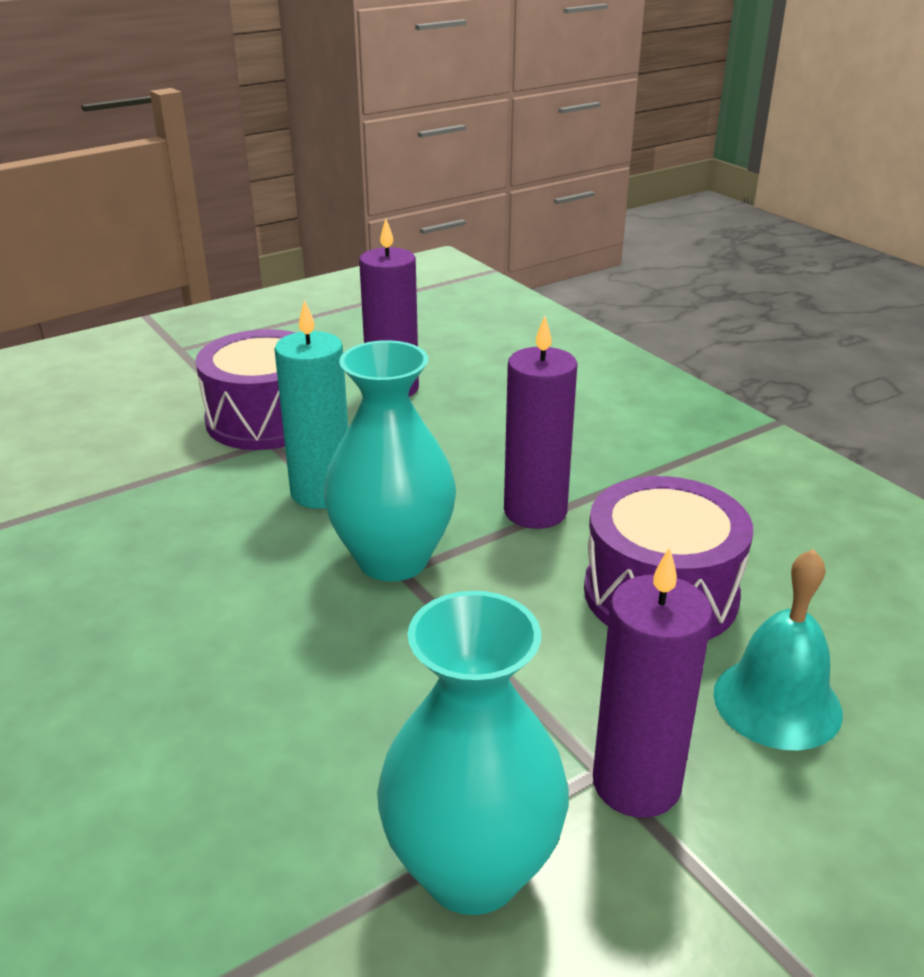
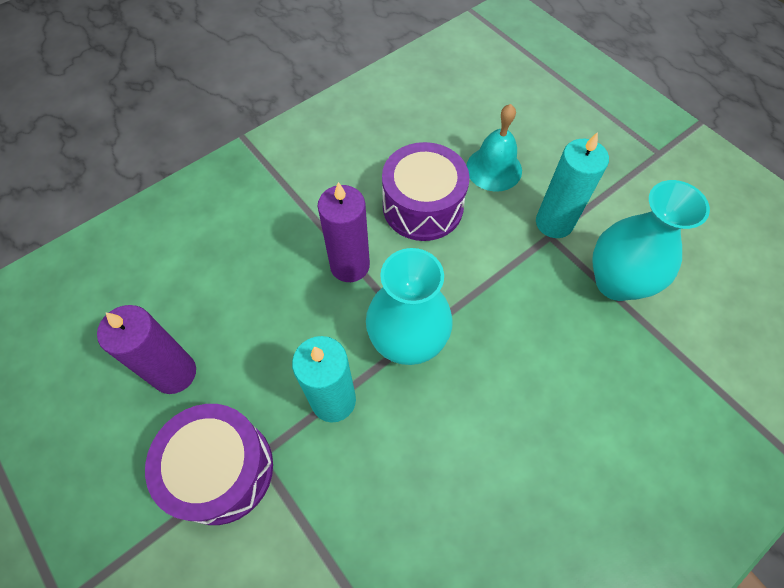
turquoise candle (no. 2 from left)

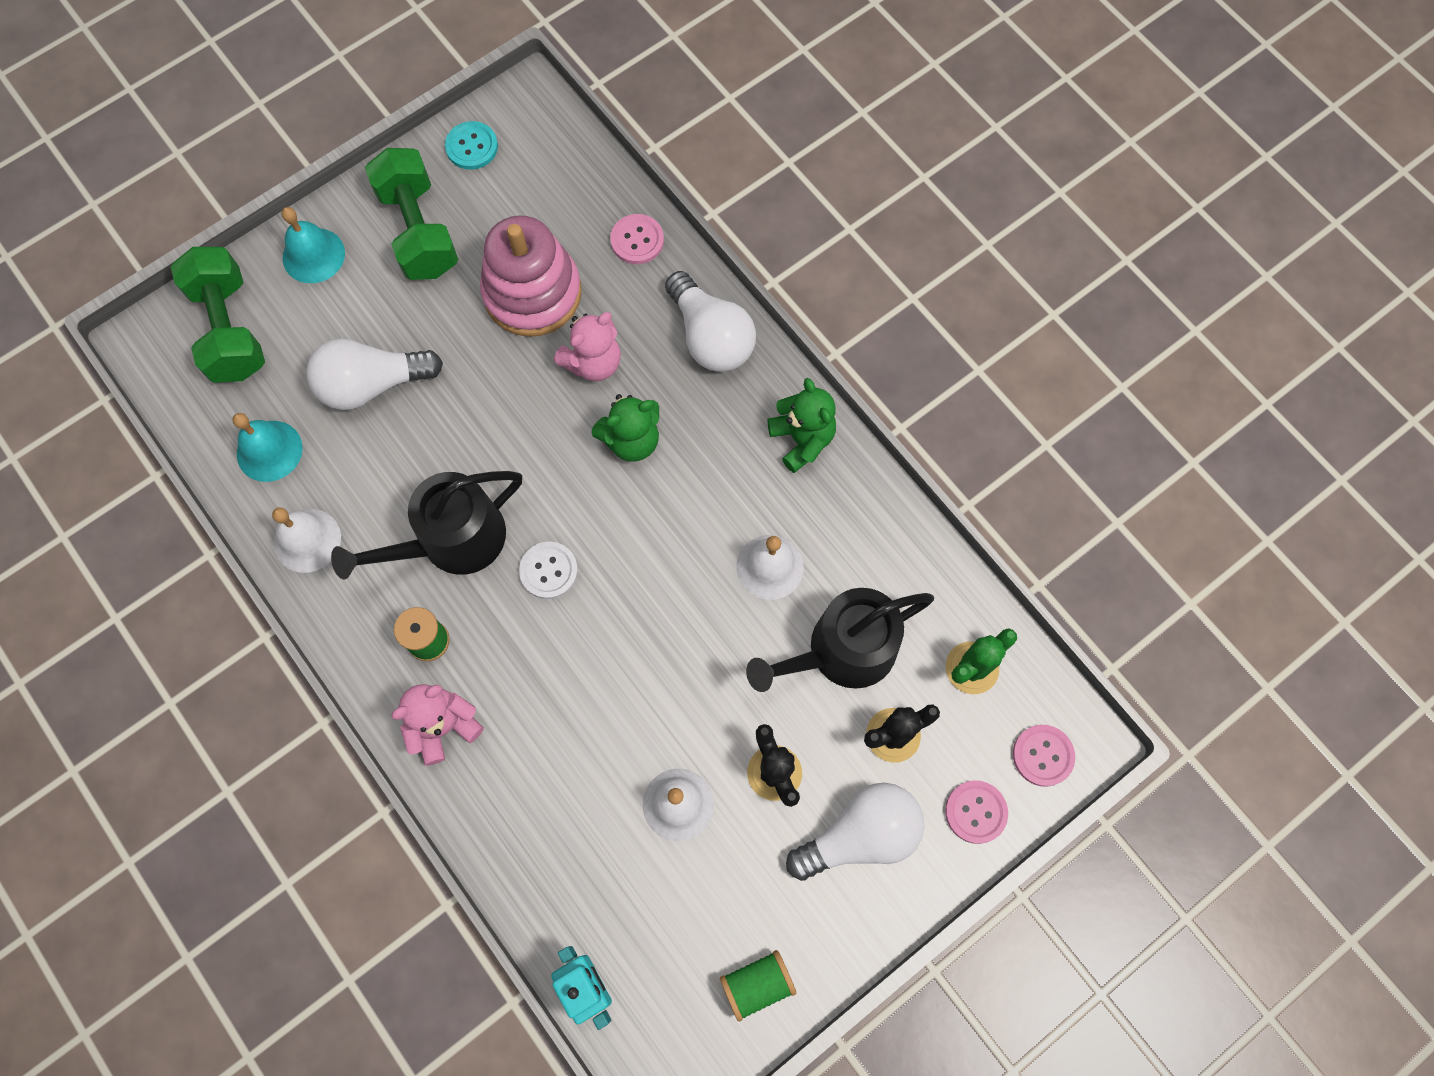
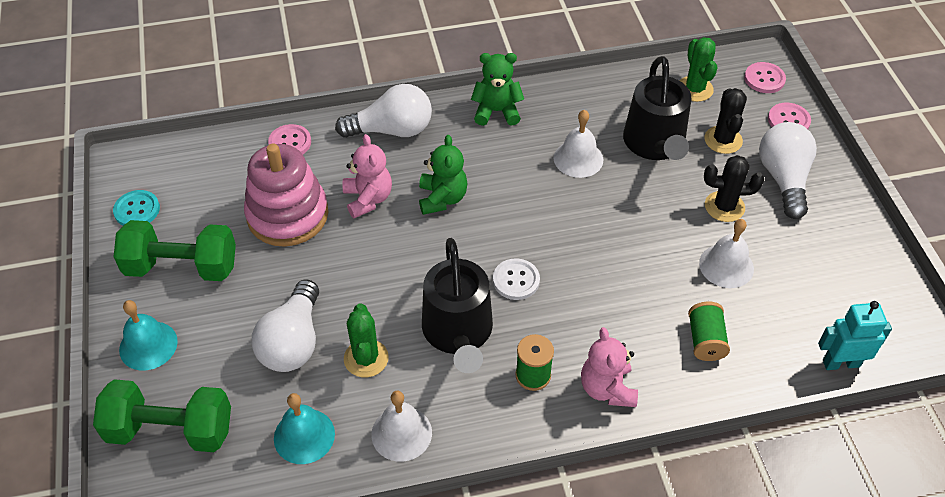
green cactus (no. 1 from left); green spool (no. 2 from left)

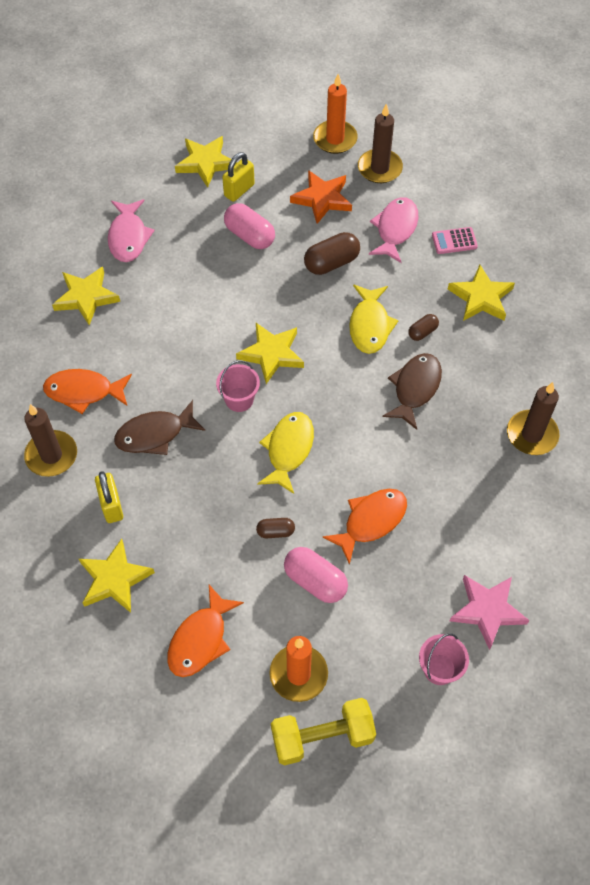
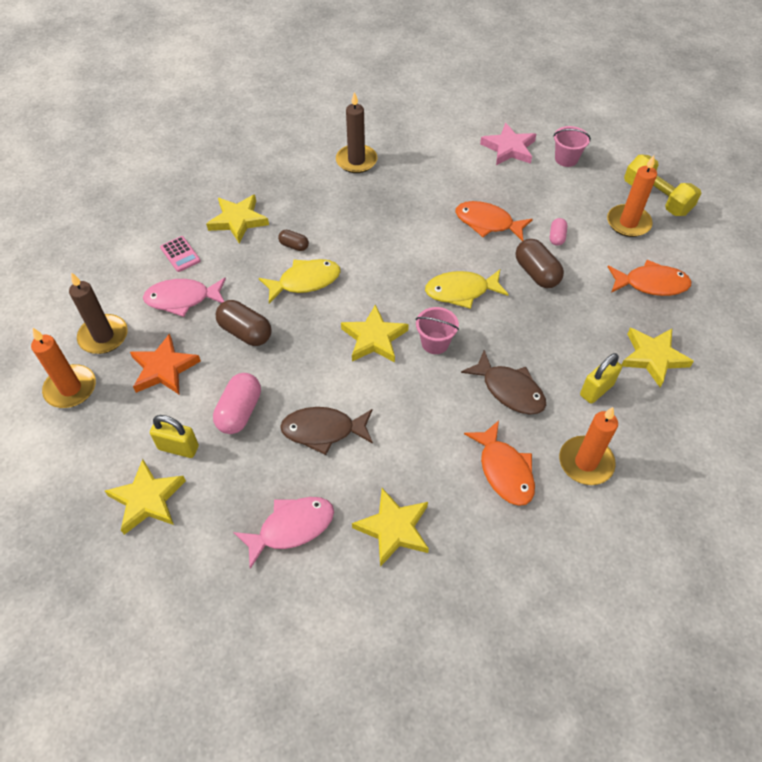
brown fish (no. 1 from left); orange candle (no. 2 from left); brown capsule (no. 3 from left); pink capsule (no. 2 from left)

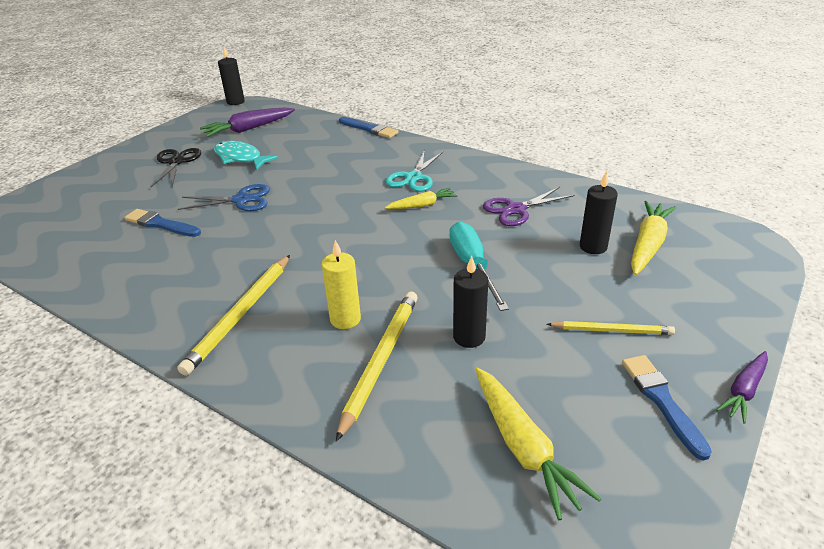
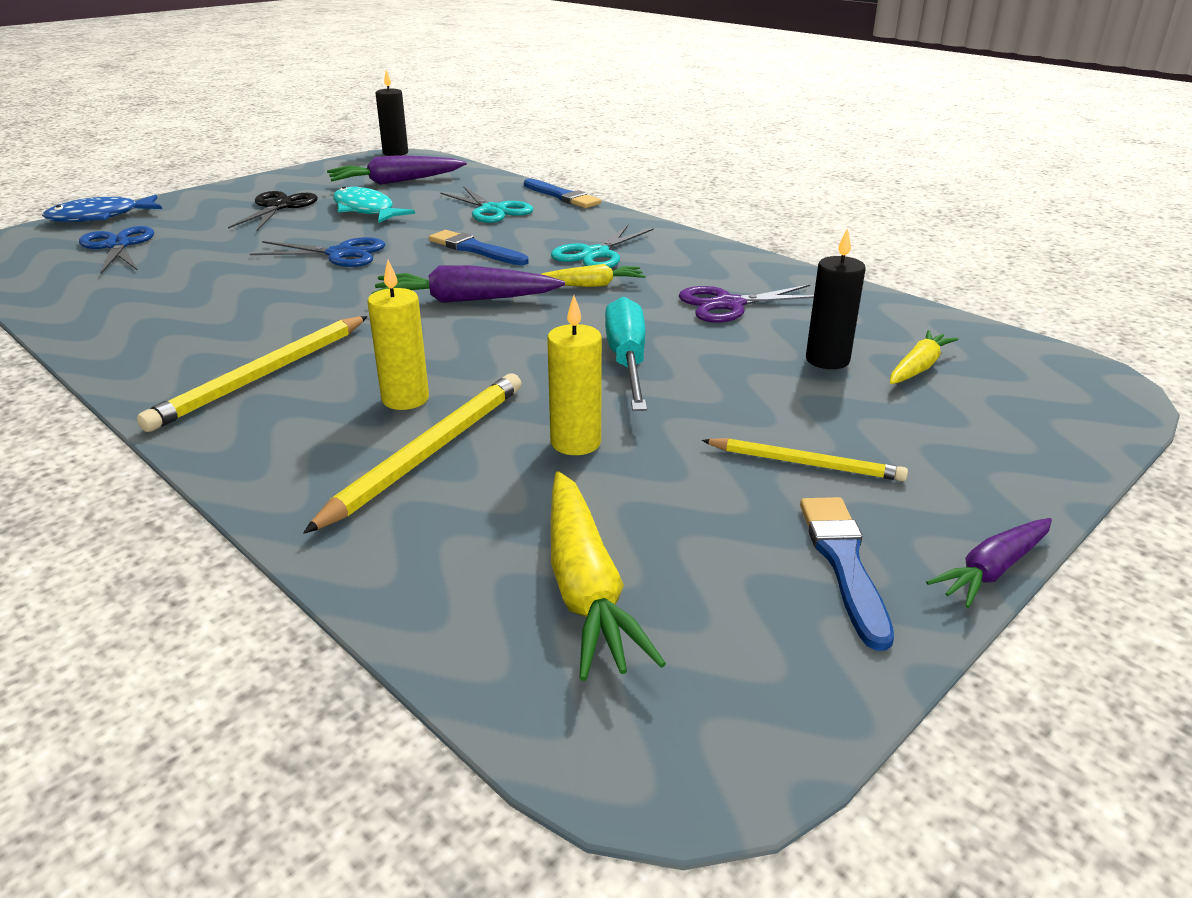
blue fish; blue scissors (no. 1 from left); purple carrot (no. 2 from left); turquoise scissors (no. 1 from left); blue brush (no. 1 from left); yellow candle (no. 2 from left); yellow carrot (no. 3 from left)

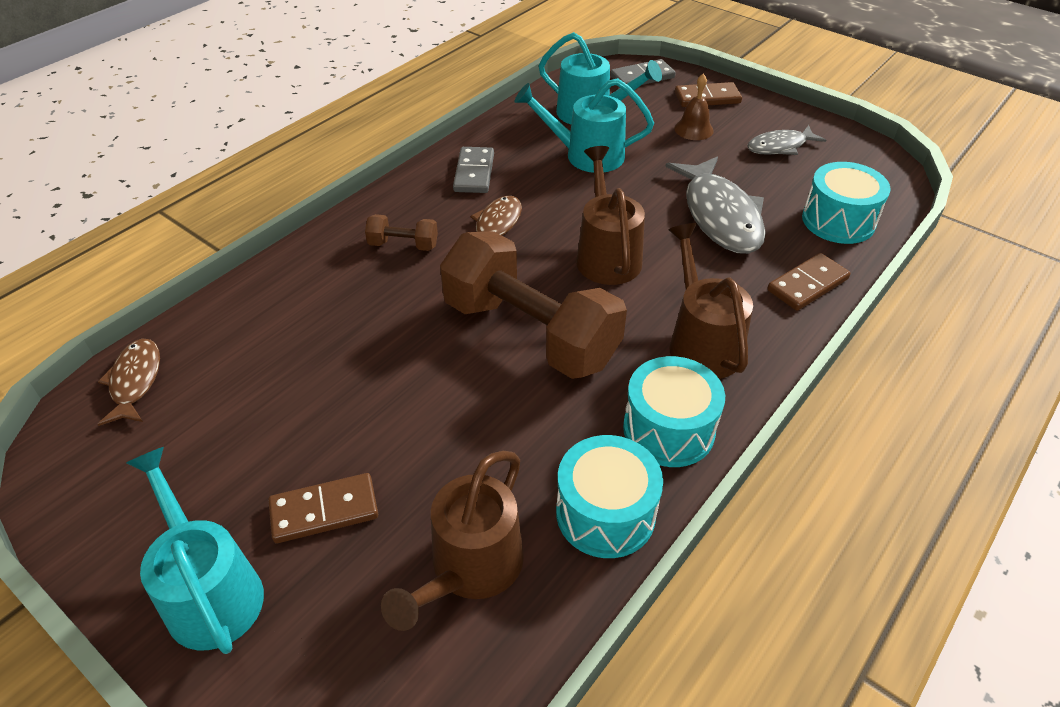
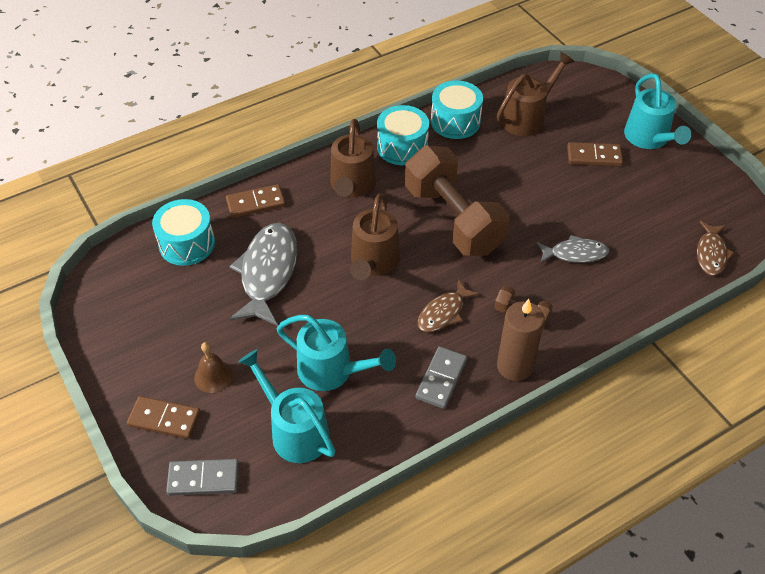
brown candle; grey fish (no. 2 from left)

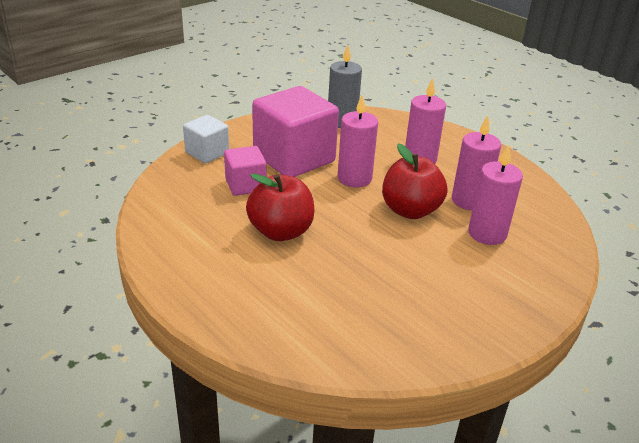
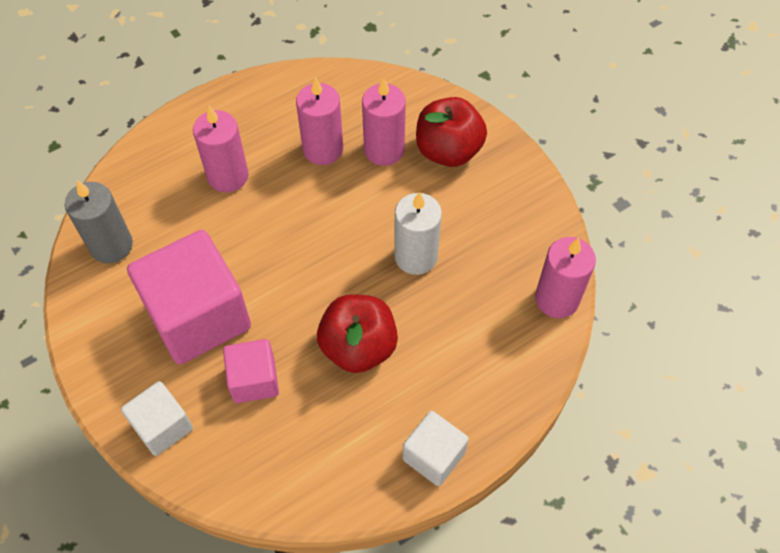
white candle; white cube (no. 2 from left); pink candle (no. 4 from left); red apple (no. 2 from left)

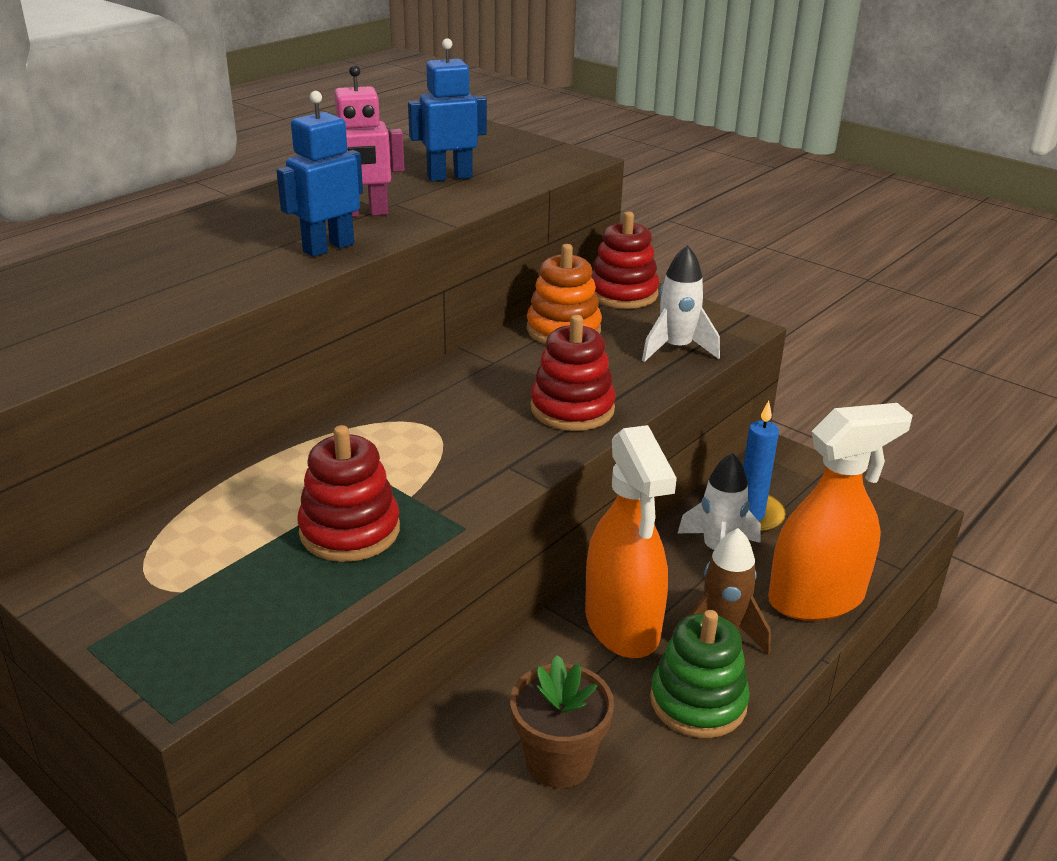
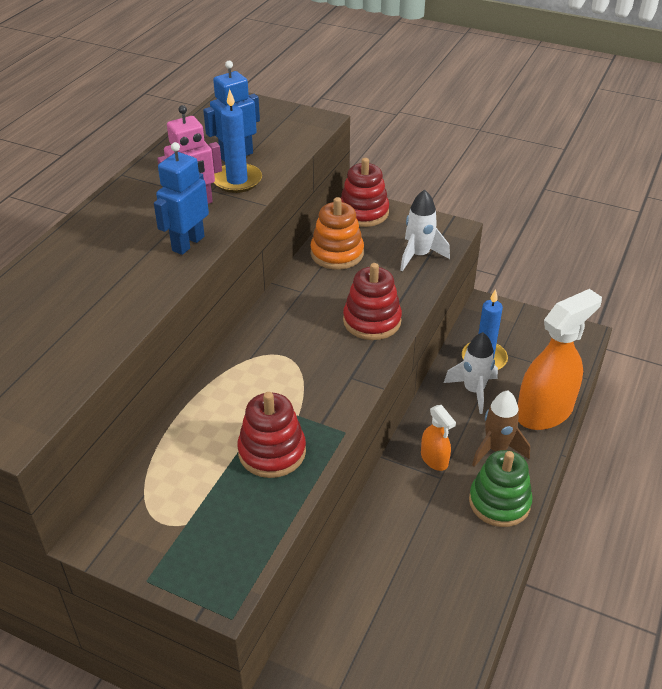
brown flower pot; blue candle (no. 1 from left); orange spray bottle (no. 1 from left)

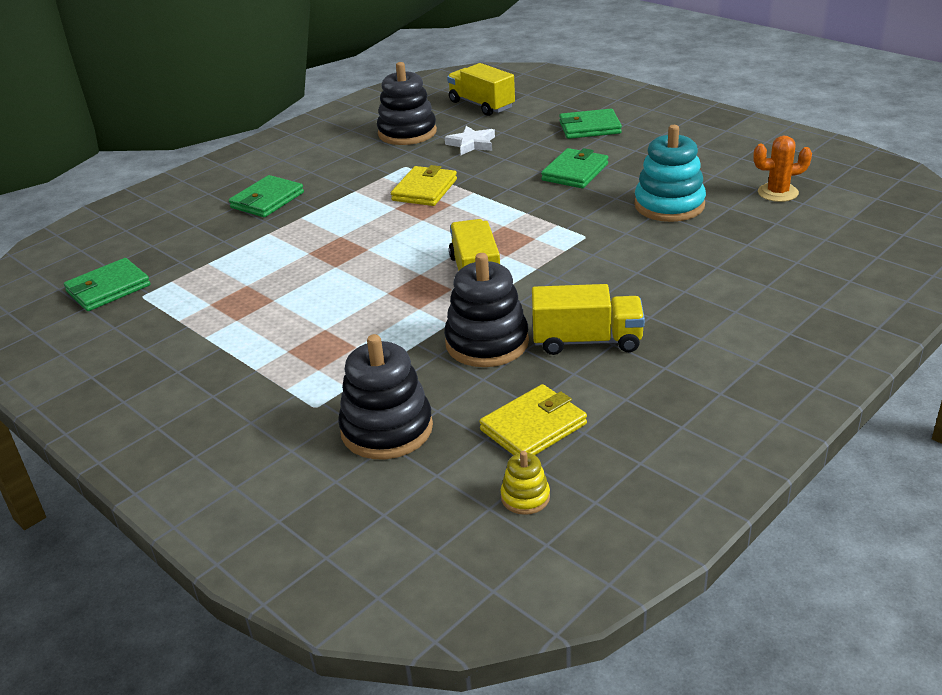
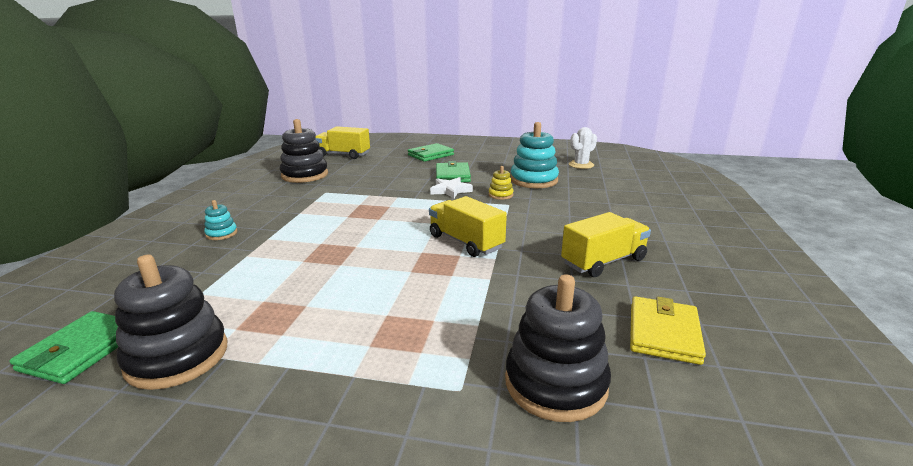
yellow wallet (no. 1 from left in the first image); black stacking toy (no. 1 from left); white star; yellow stacking toy; turquoise stacking toy (no. 1 from left); white cactus

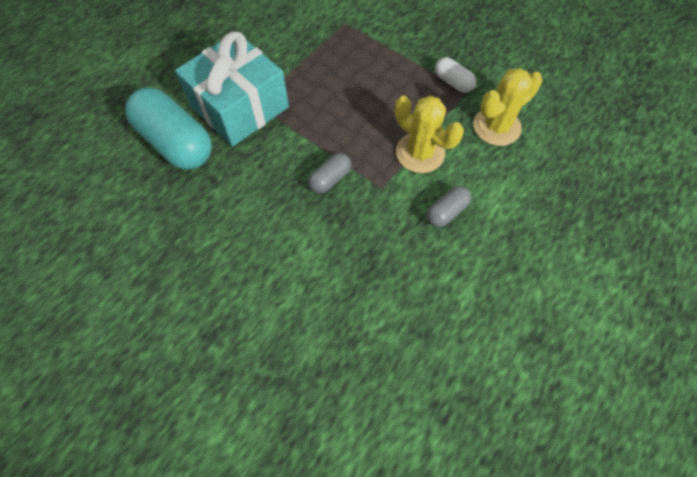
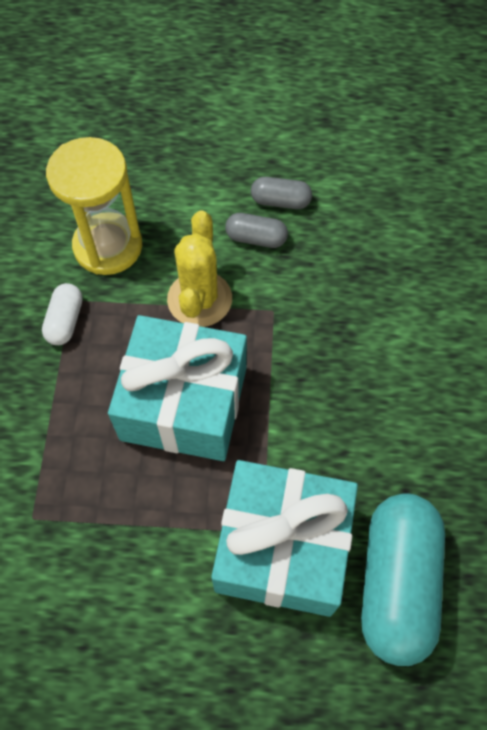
turquoise gift (no. 1 from left); grey capsule (no. 2 from left); yellow hourglass

